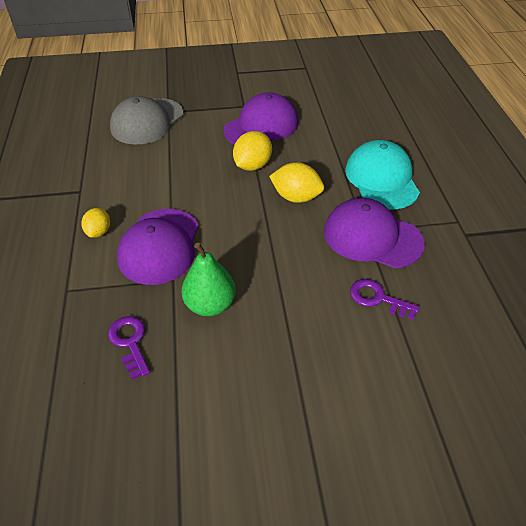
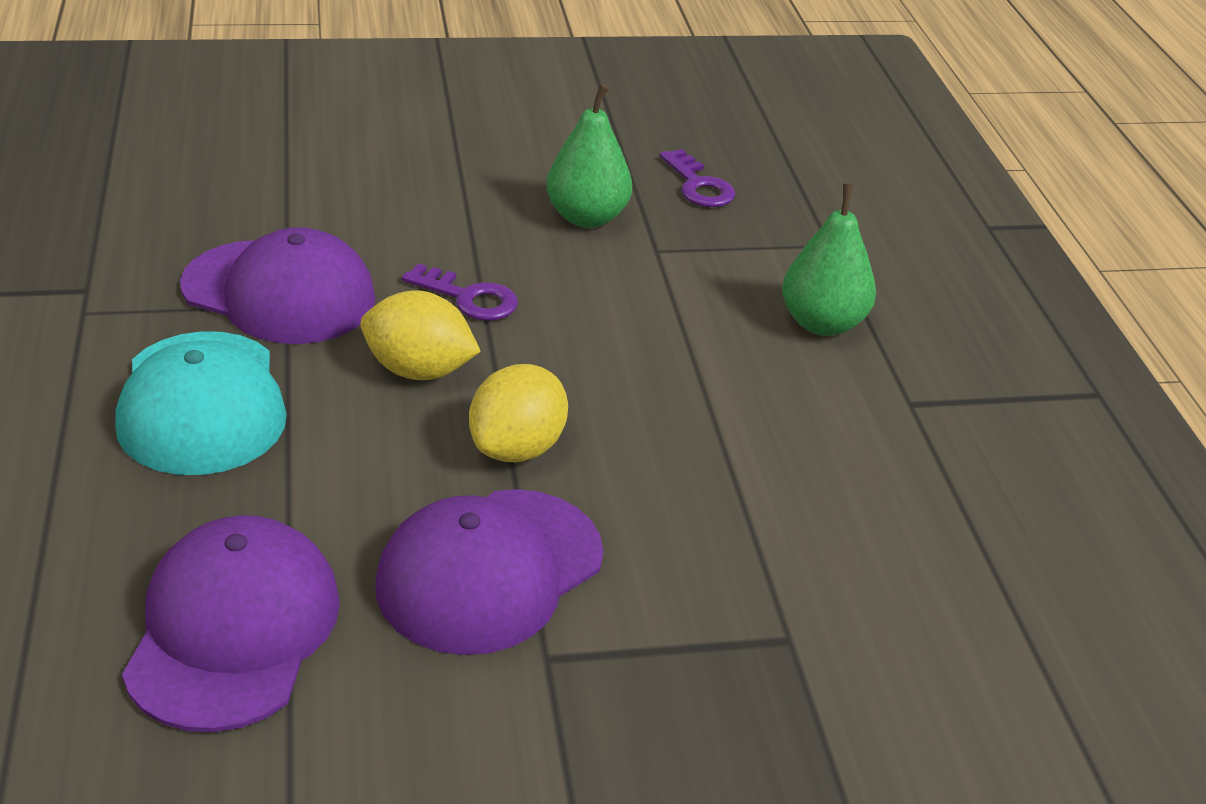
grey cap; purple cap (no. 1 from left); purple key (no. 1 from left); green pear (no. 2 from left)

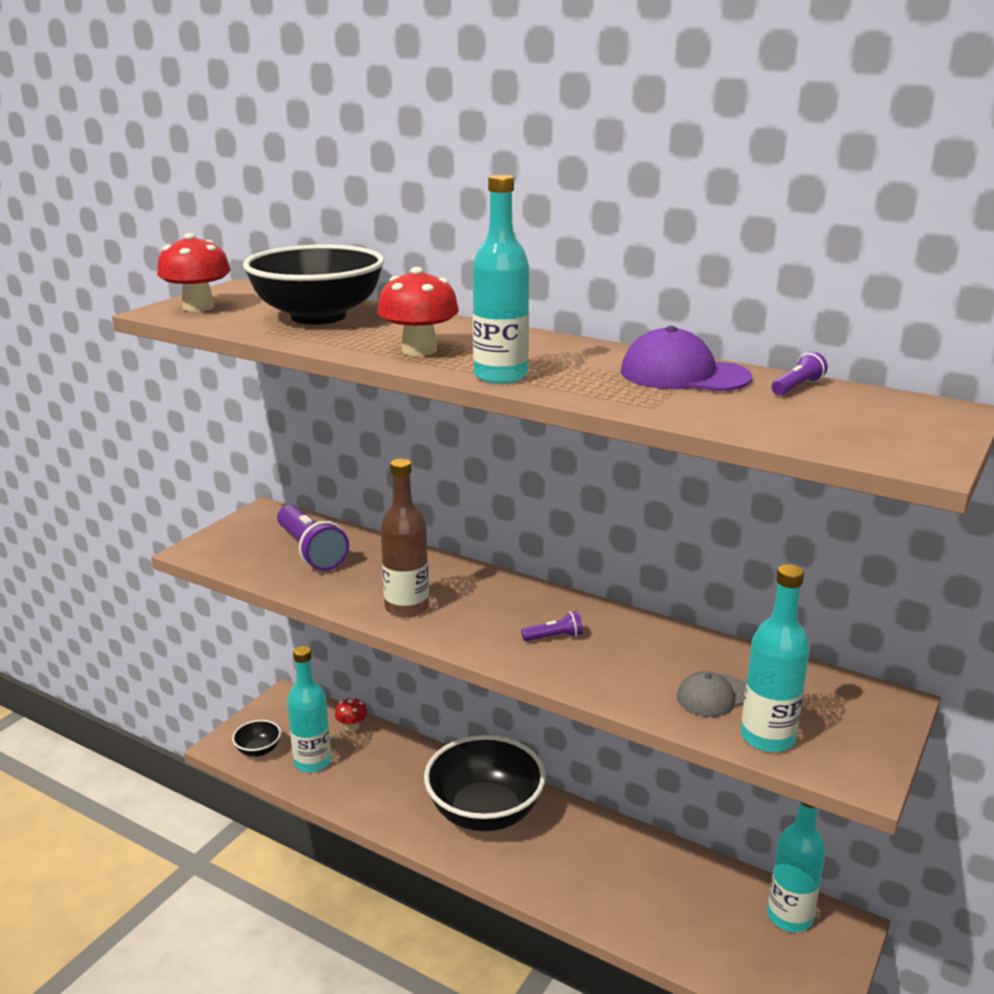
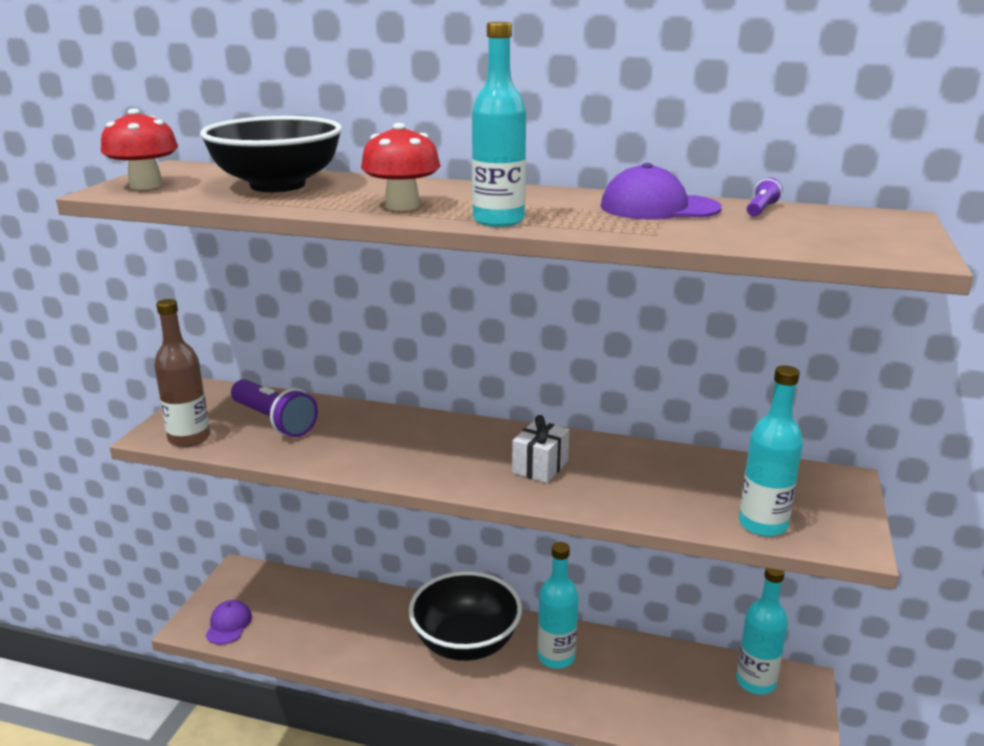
red mushroom (no. 2 from left in the first image); grey cap; turquoise bottle (no. 2 from left); brown bottle; purple cap (no. 1 from left); white gift

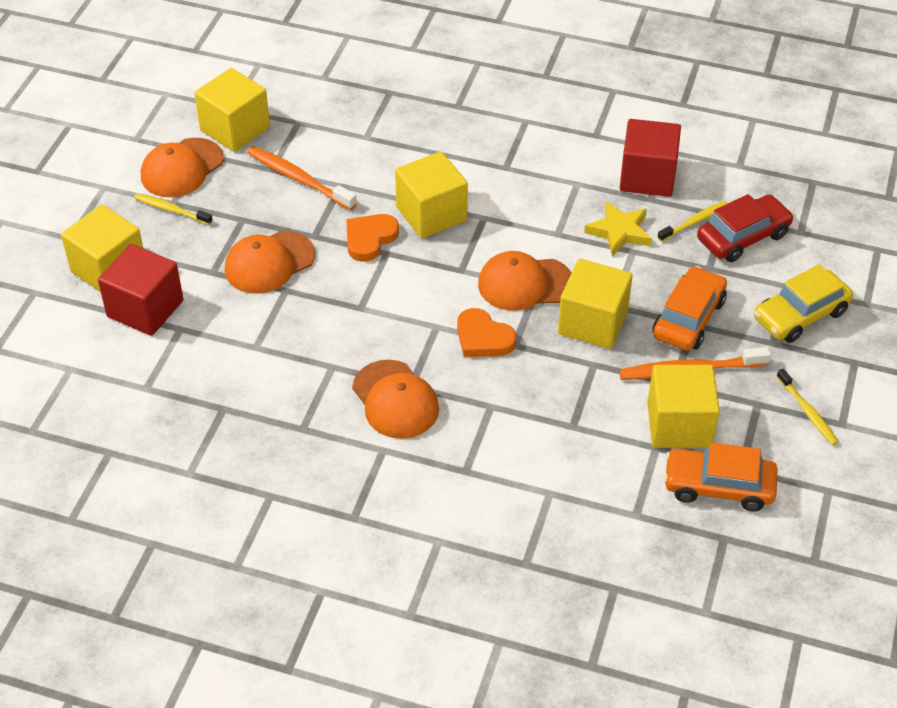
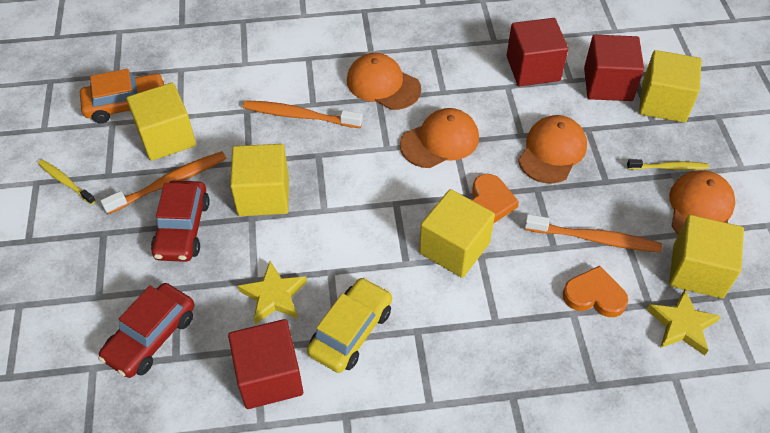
yellow toothbrush (no. 2 from left in the first image); orange toothbrush (no. 2 from left); red cube (no. 2 from left); yellow star (no. 2 from left); orange heart (no. 2 from left); orange cap (no. 2 from left); yellow car; red car (no. 2 from left)

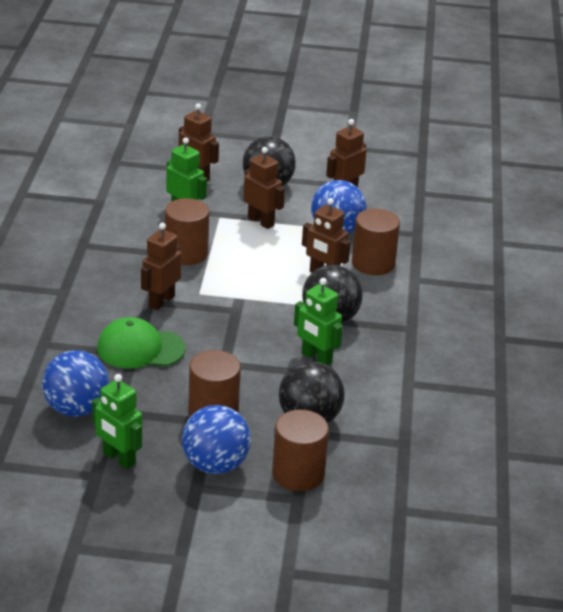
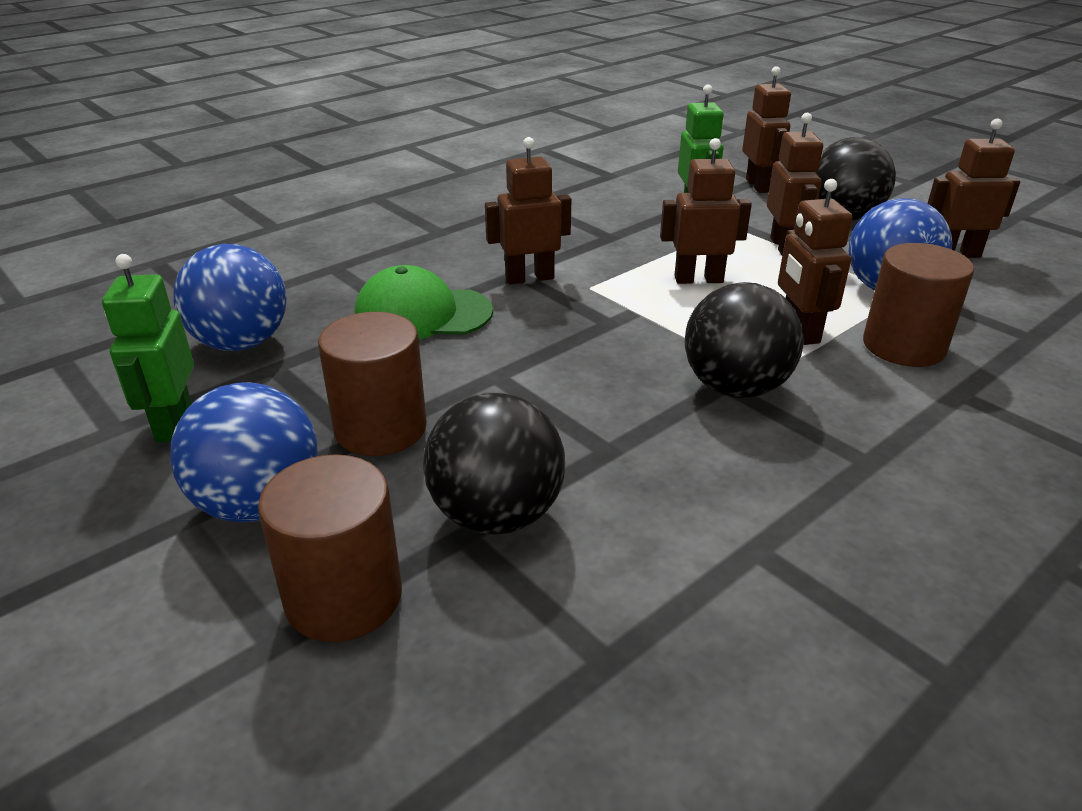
brown cylinder (no. 1 from left in the first image); green robot (no. 3 from left in the first image); brown robot (no. 2 from left); green cap

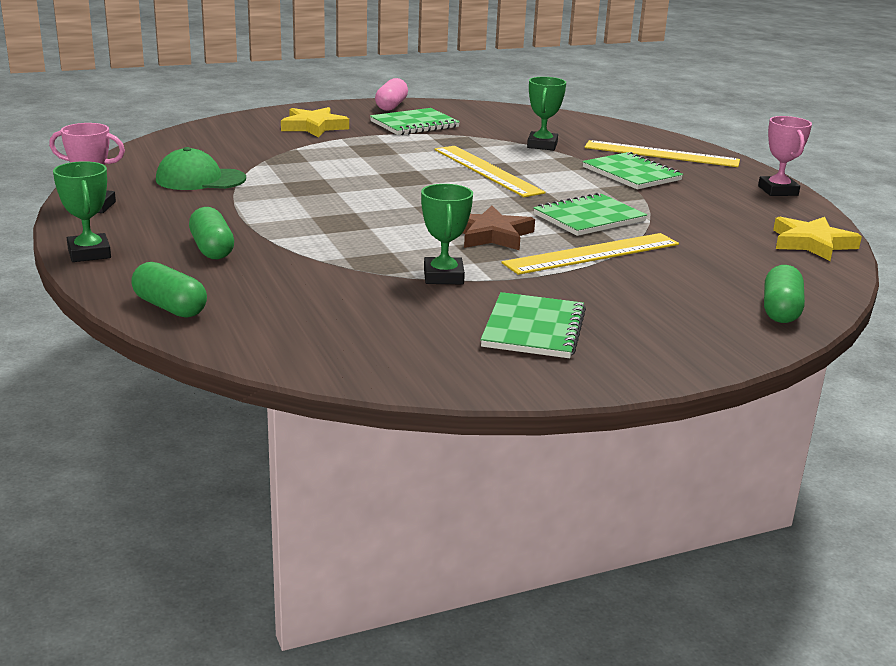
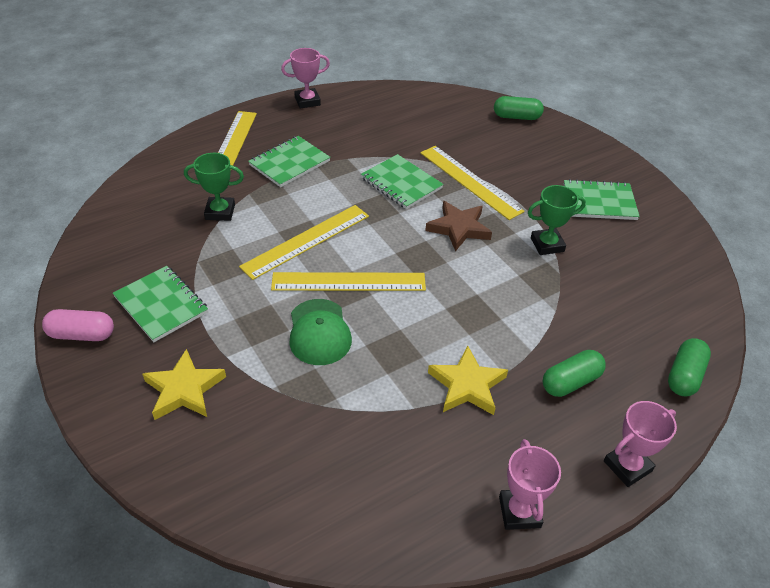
yellow ruler (no. 3 from left); green cap; yellow star (no. 2 from left); pink trophy (no. 3 from left)

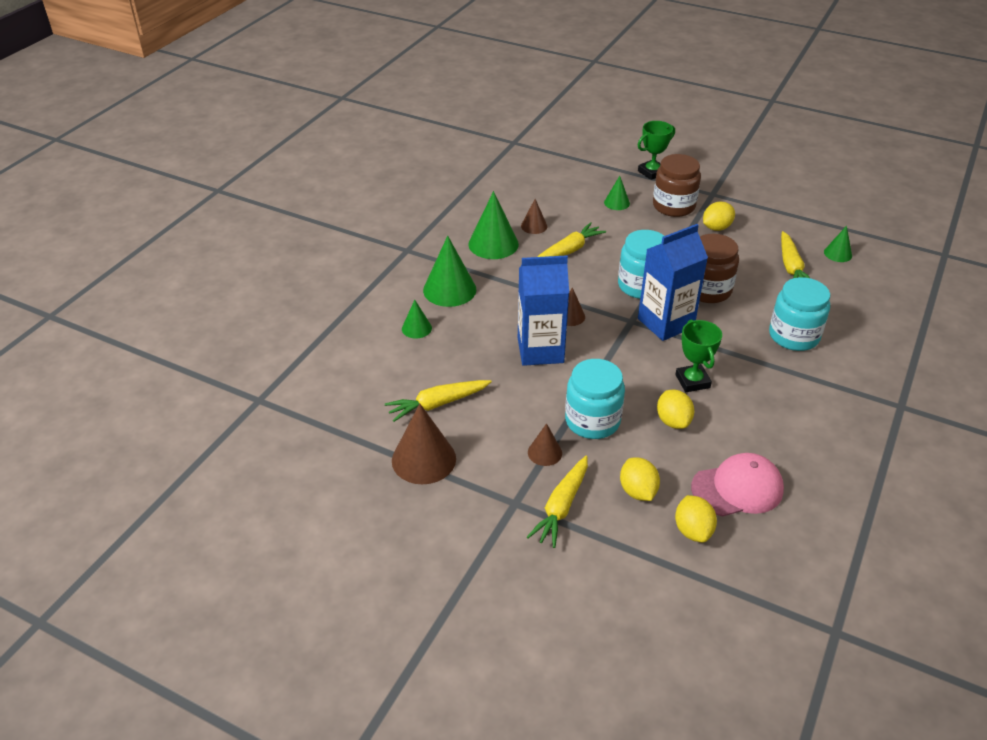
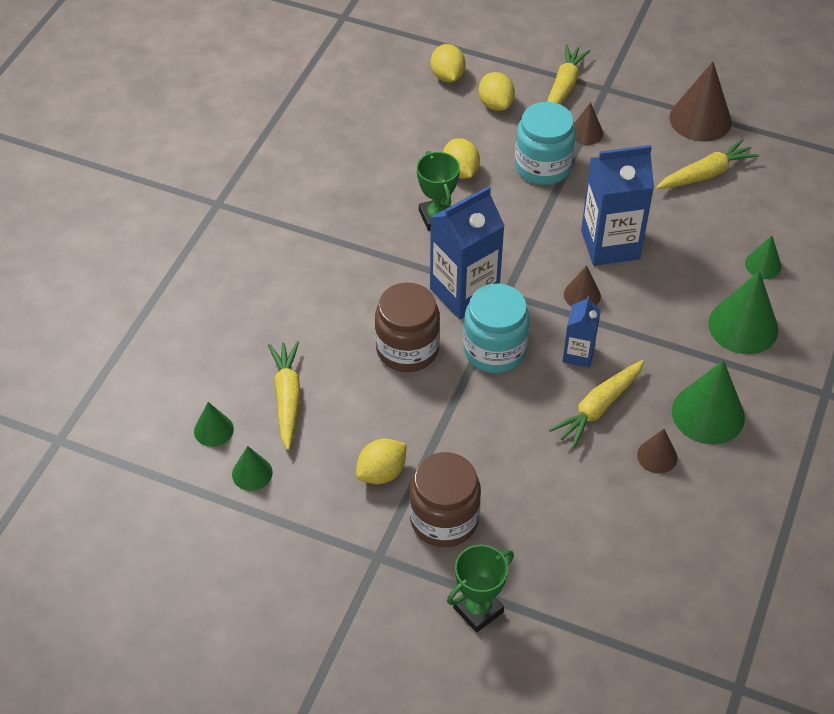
pink cap; turquoise jar (no. 3 from left in the first image); blue carton (no. 2 from left); green cone (no. 2 from left)

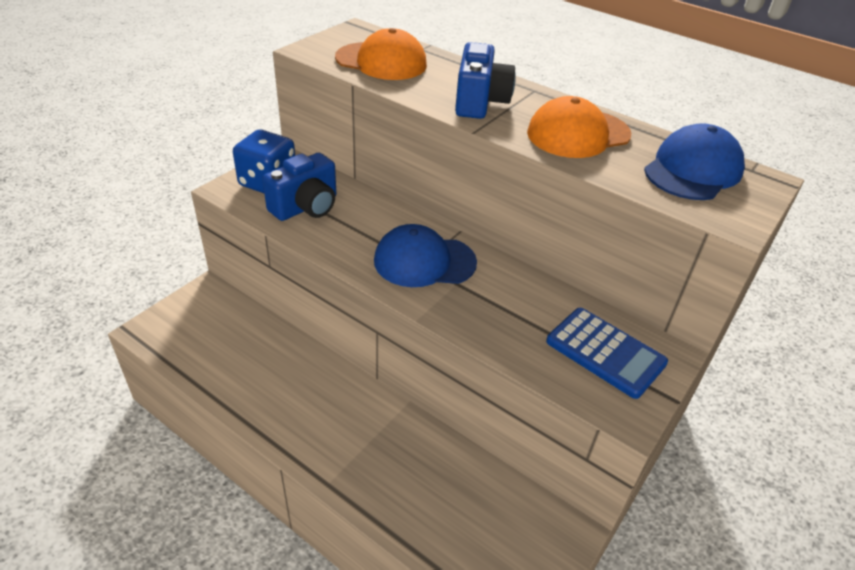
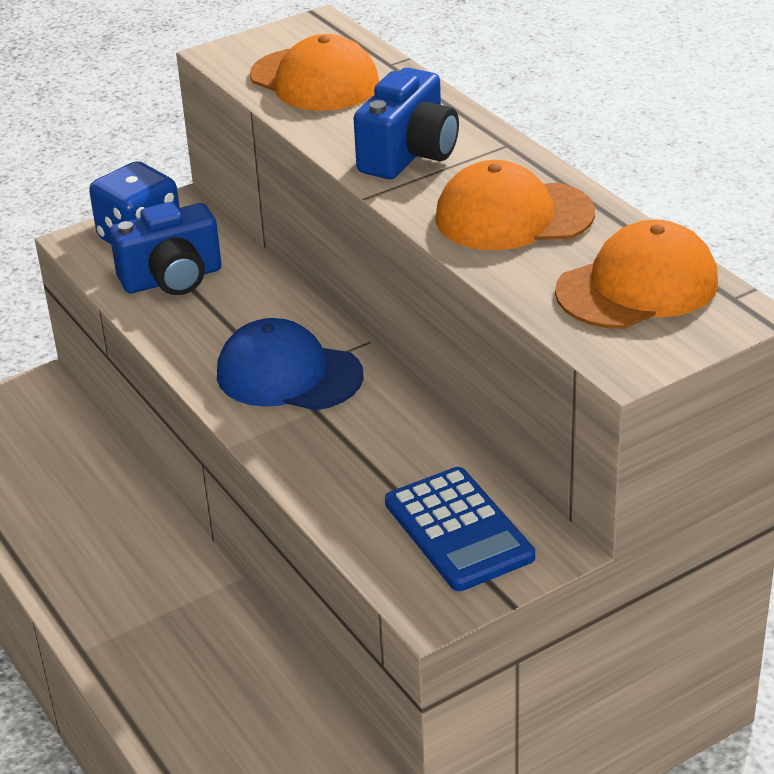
orange cap (no. 3 from left)

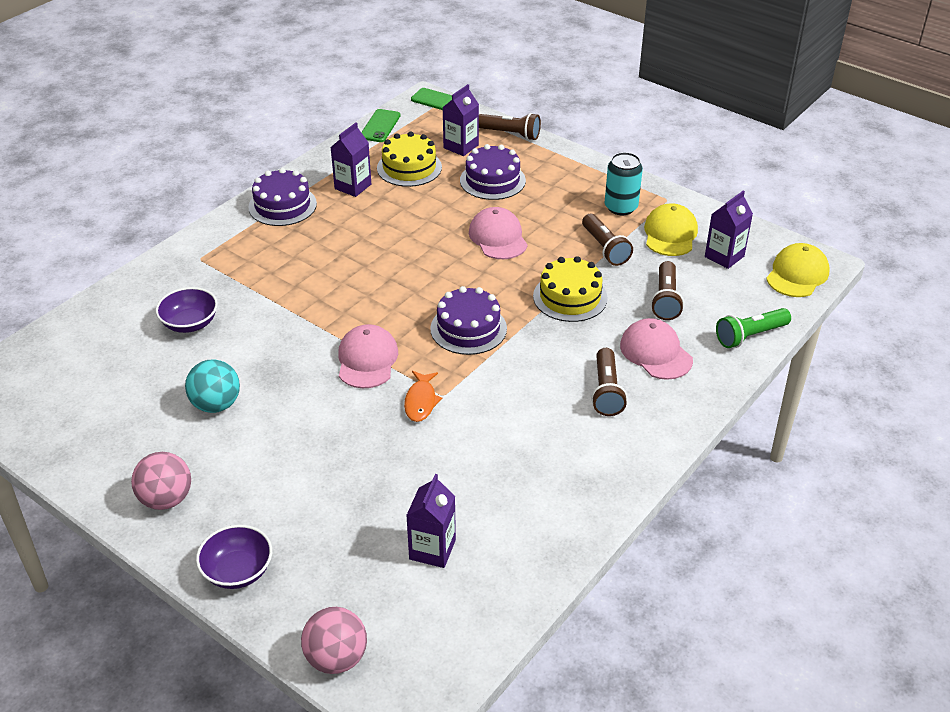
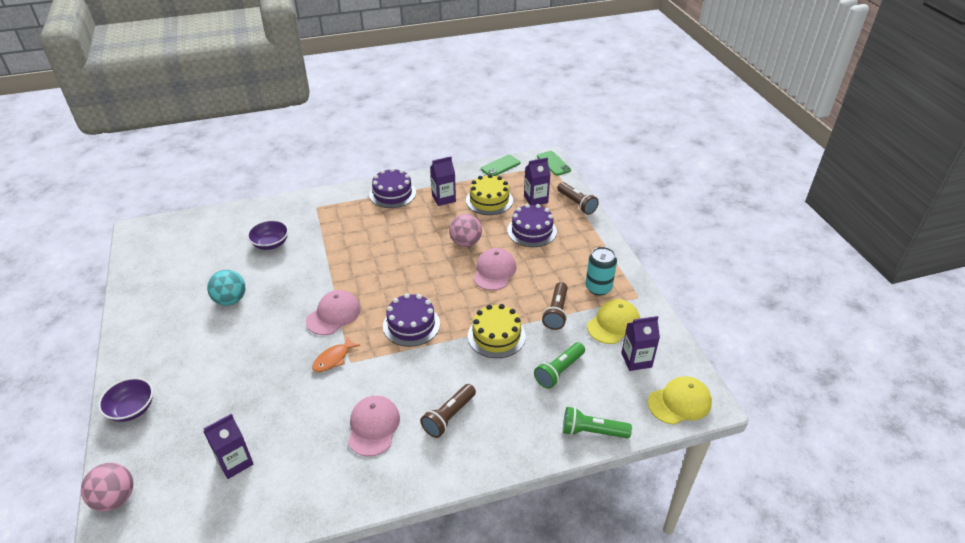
pink ball (no. 2 from left); pink cap (no. 2 from left); green flashlight (no. 1 from left)

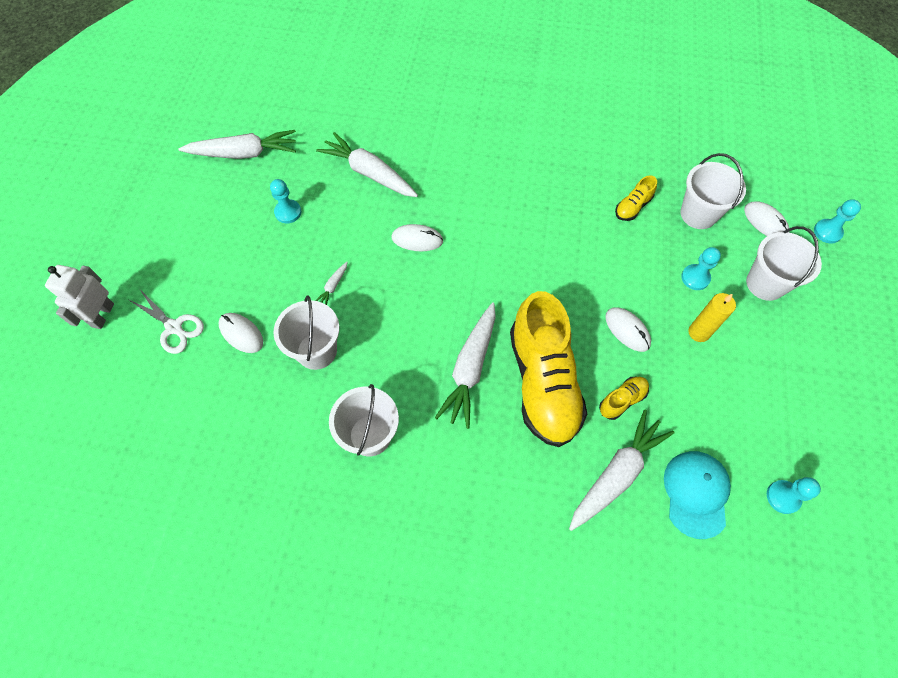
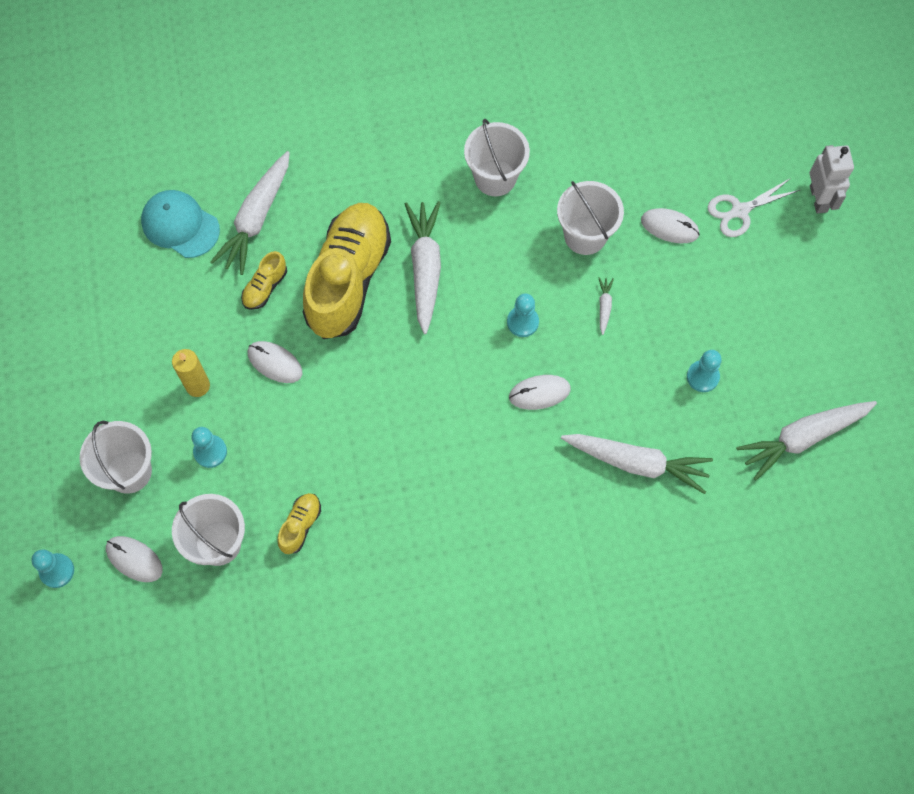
turquoise pawn (no. 3 from left); white scissors; yellow shoe (no. 3 from left); turquoise cap

